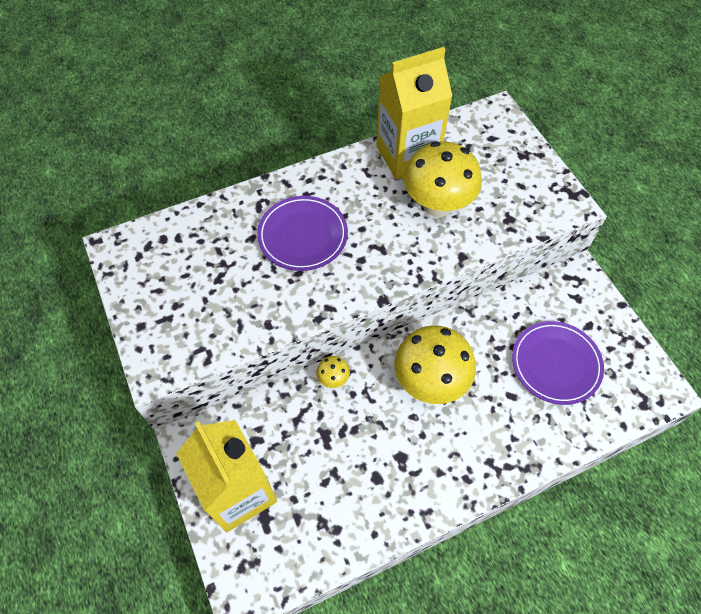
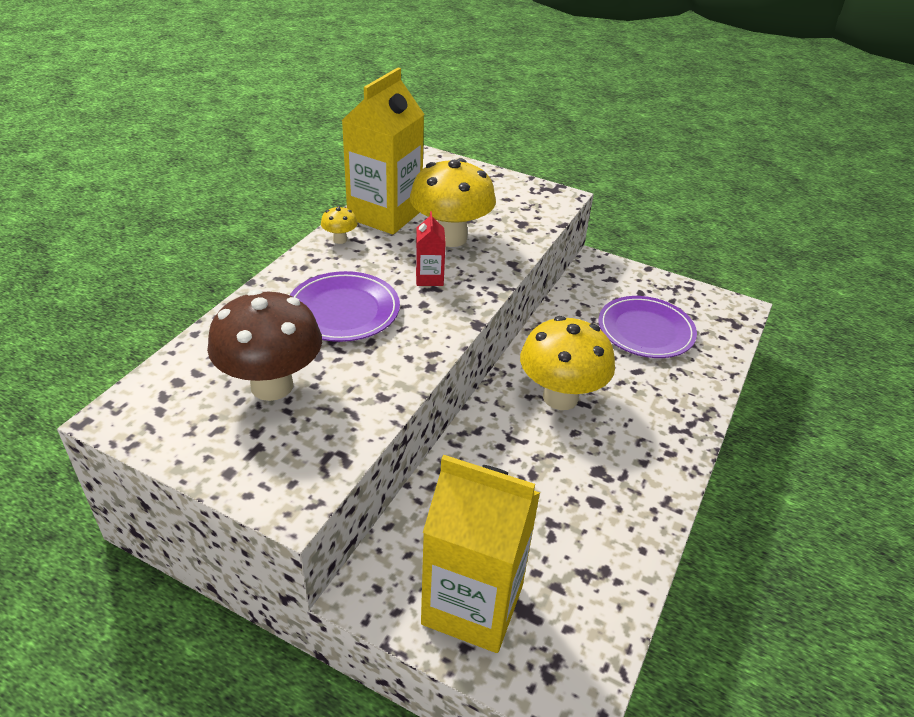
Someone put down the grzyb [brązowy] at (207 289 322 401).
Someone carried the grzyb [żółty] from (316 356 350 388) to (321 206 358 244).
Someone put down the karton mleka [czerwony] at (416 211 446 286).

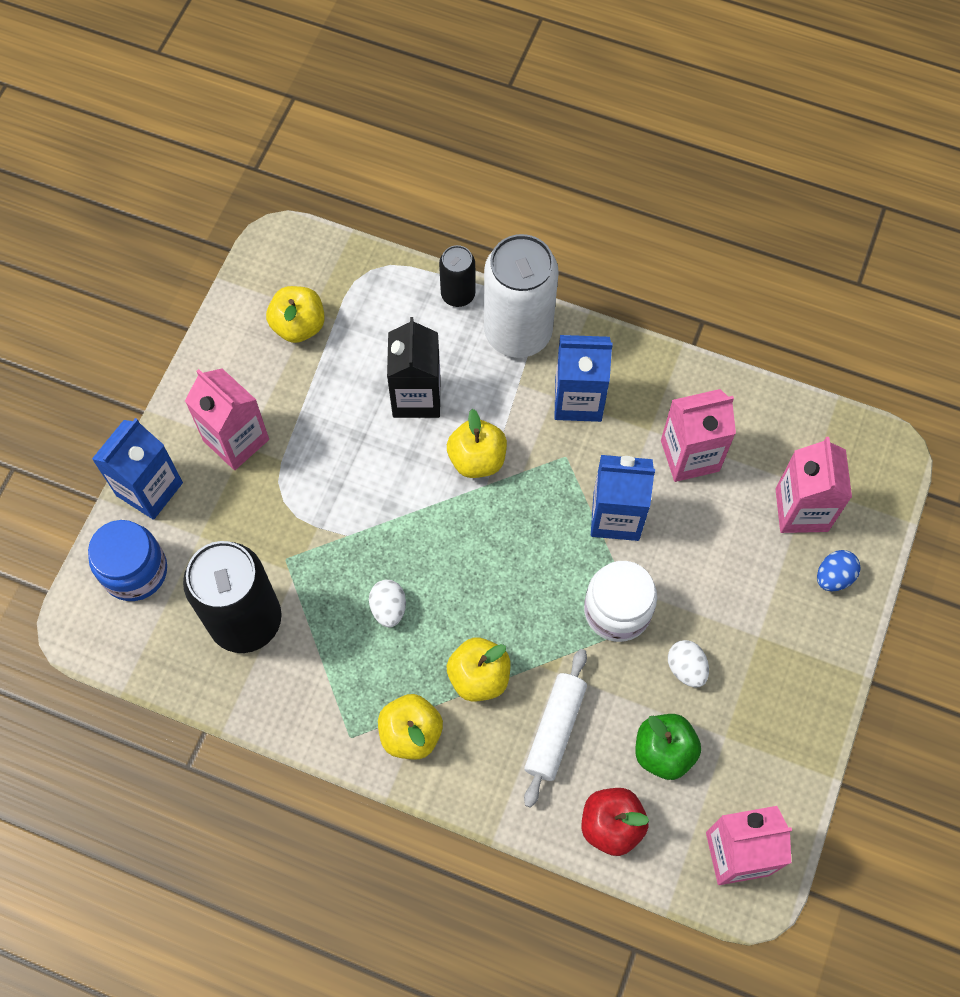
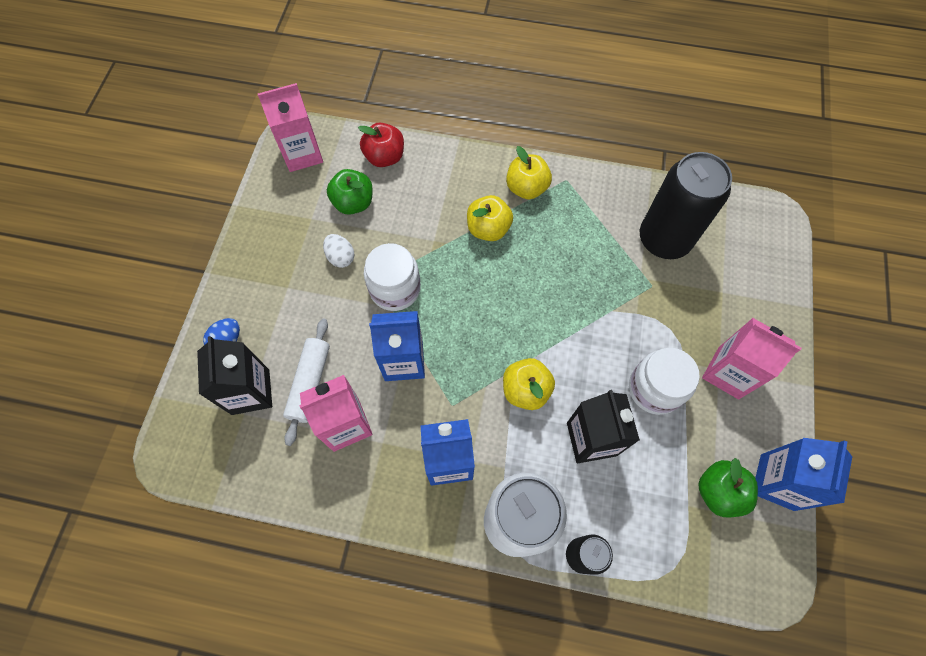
Someone repainted the karton mleka [różowy] at (776 437 852 533), which became the karton mleka [czarny] at (197 336 272 415).
Someone carried the wałek do ciasta [biały] from (524 649 587 808) to (283 319 330 446).
Someone put down the słoik [biały] at (629 348 700 415).
Someone repainted the jabłko [żółty] at (266 286 325 343), which became the jabłko [zielony] at (698 458 758 517).
Someone carried the karton mleka [niebieski] from (92 418 183 520) to (755 438 852 511).
Someone took away the słoik [niebieski] at (88 520 167 601).
Someone took away the jajko [biały] at (369 580 406 627).

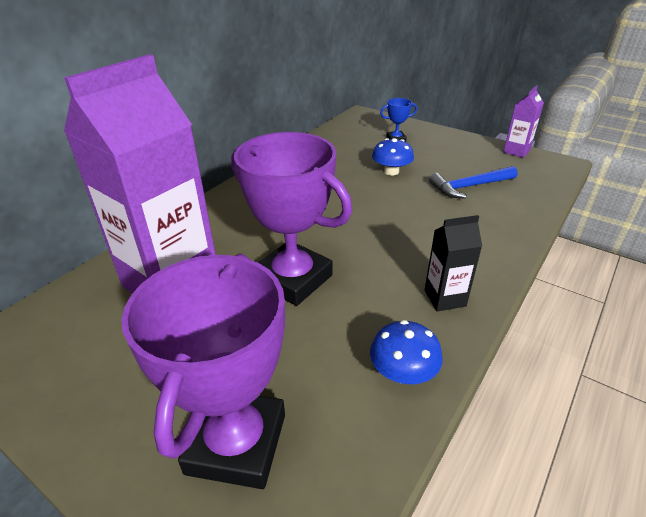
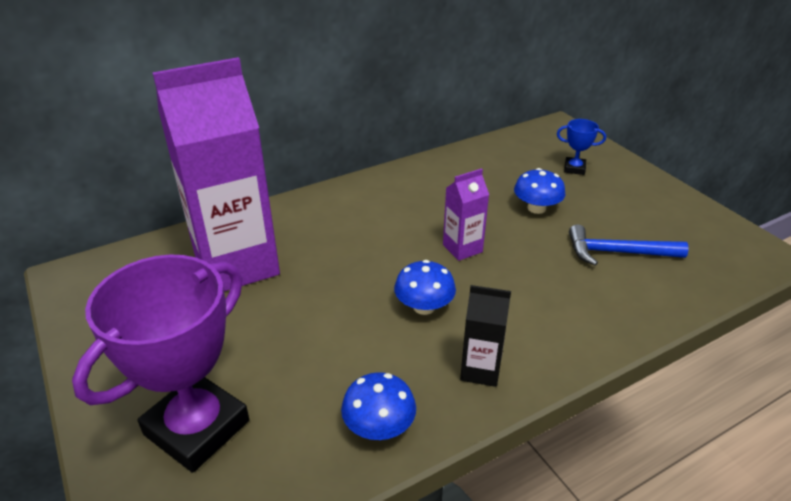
Someone put down the grzyb [niebieski] at (394 260 456 315).
Someone carried the karton mleka [fioletowy] from (503 85 544 158) to (443 168 489 261).
Someone took away the puchar [fioletowy] at (231 132 352 306).

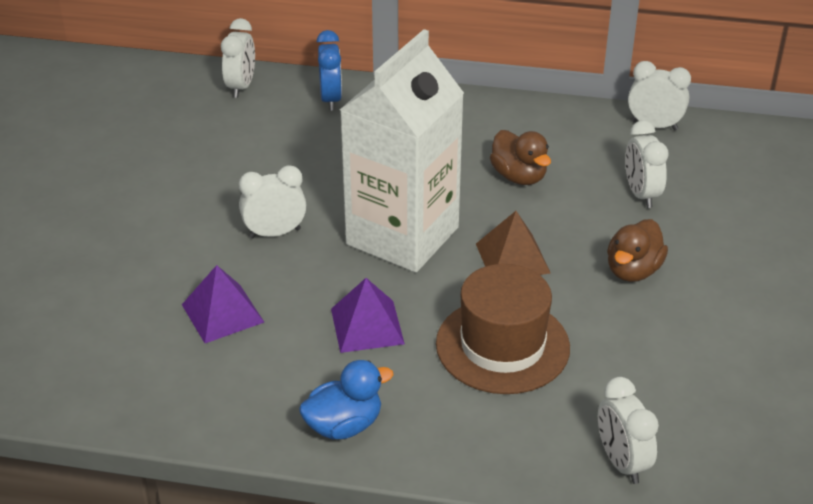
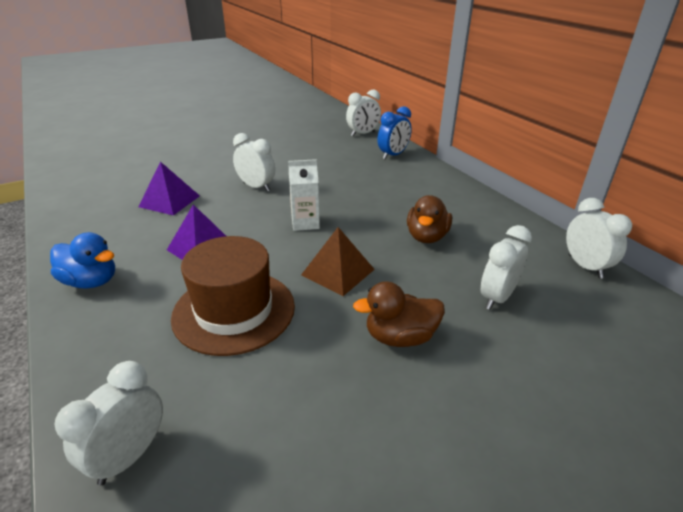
Someone scaled the karton mleka [biały] at (340 29 464 272) by 0.41.

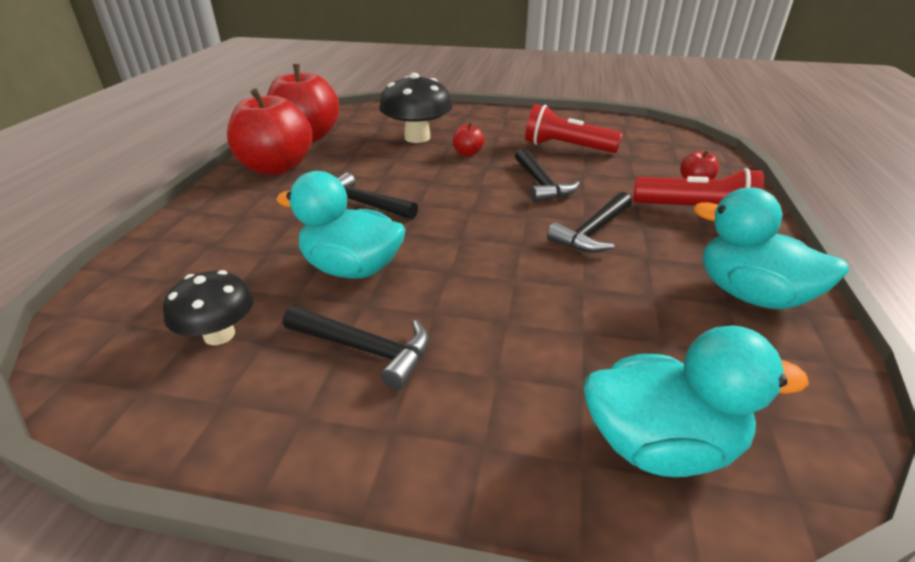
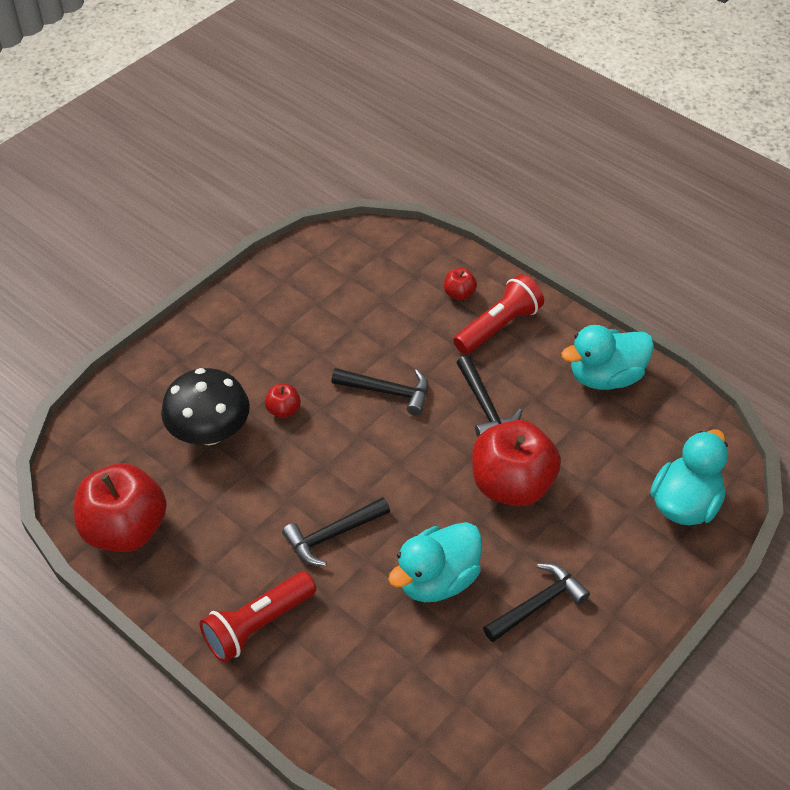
Someone carried the latarka [czerwony] from (525 104 622 153) to (199 571 316 663).
Someone carried the jabłko [czerwony] from (227 89 312 175) to (472 420 561 506).
Someone took away the grzyb [czarny] at (163 270 254 345).

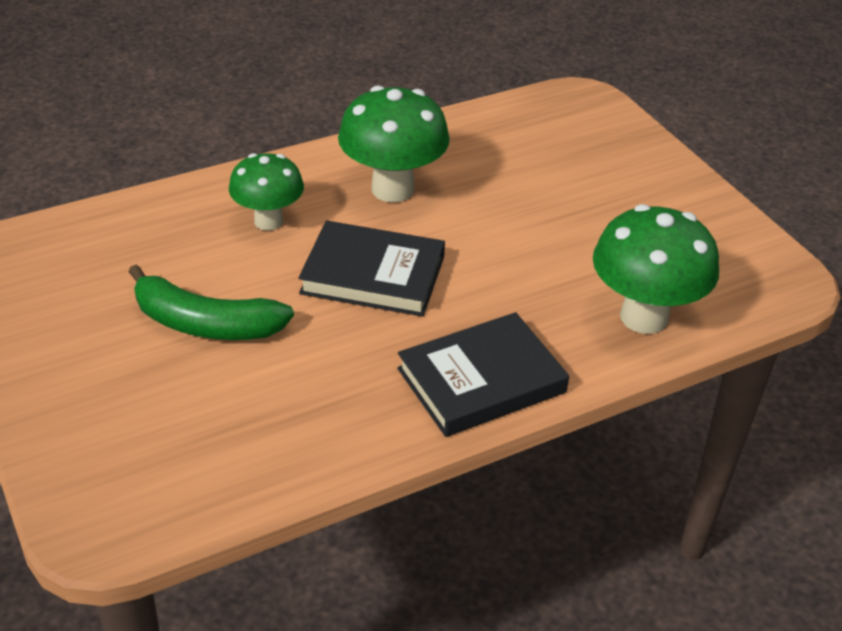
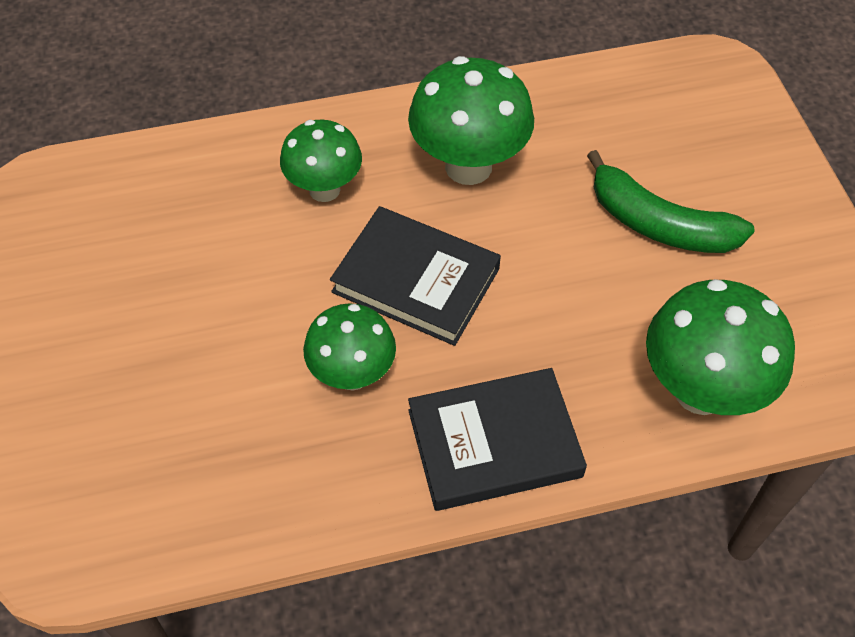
Someone put down the grzyb [zielony] at (303 303 396 390).
Someone carried the banan [zielony] from (128 264 294 340) to (587 150 755 253).

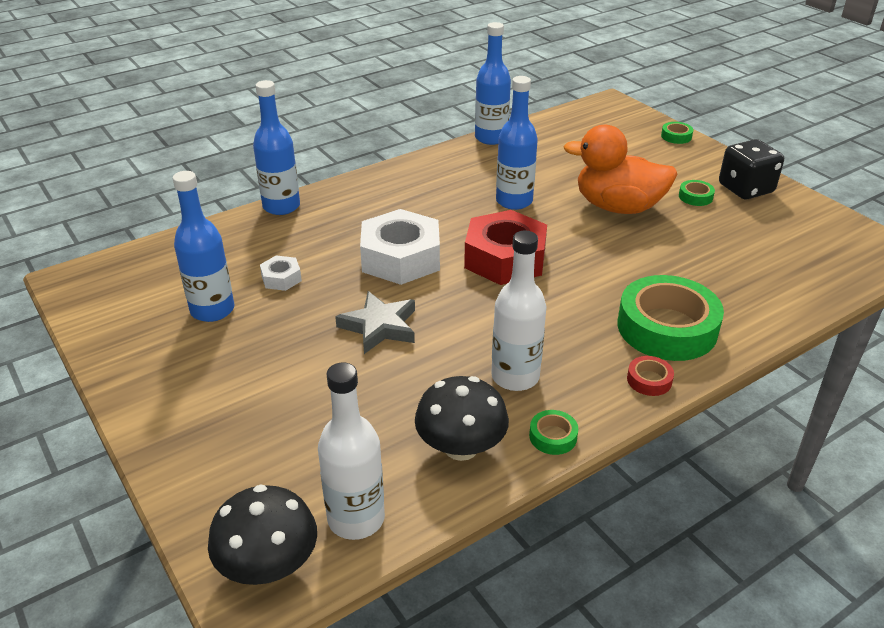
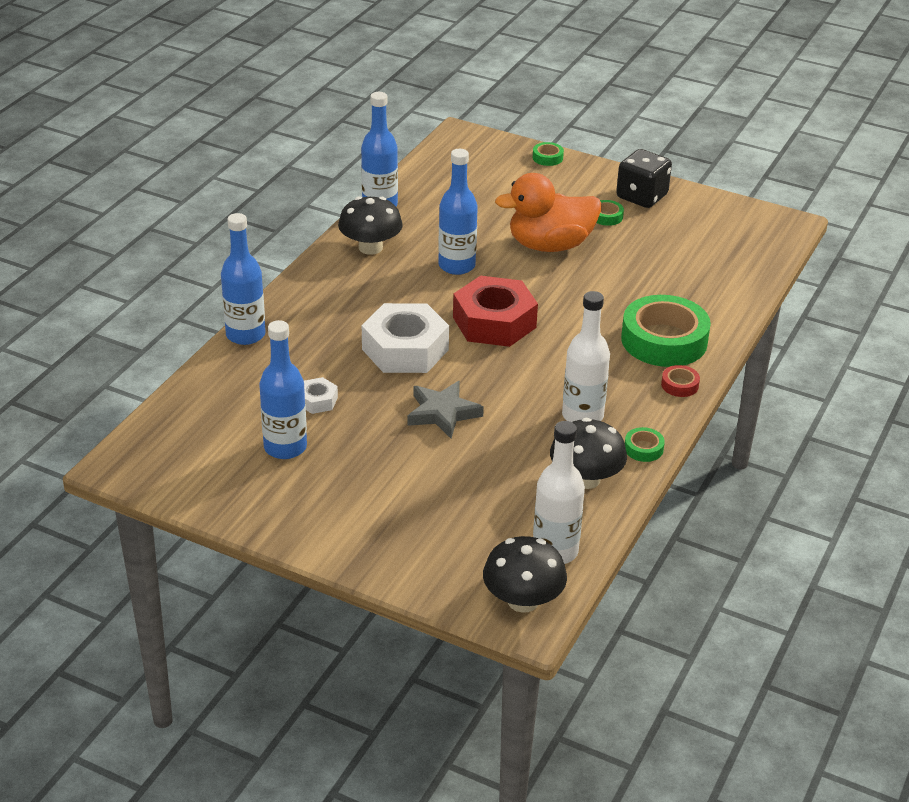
Someone put down the grzyb [czarny] at (338 196 403 255).

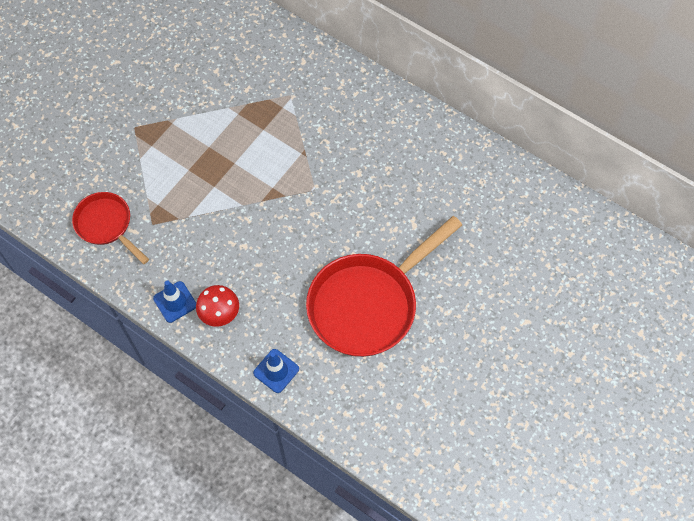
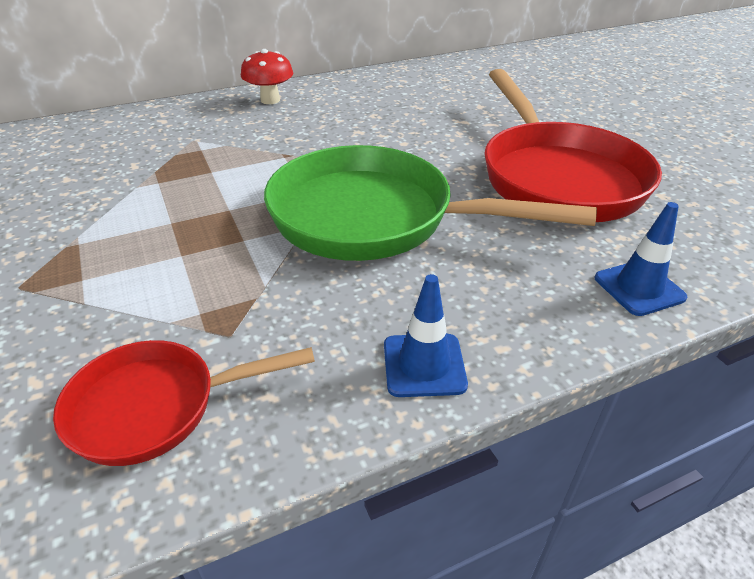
Someone carried the grzyb [czerwony] from (196 285 239 327) to (241 49 294 104).
Someone put down the patelnia [zielony] at (264 145 597 261).

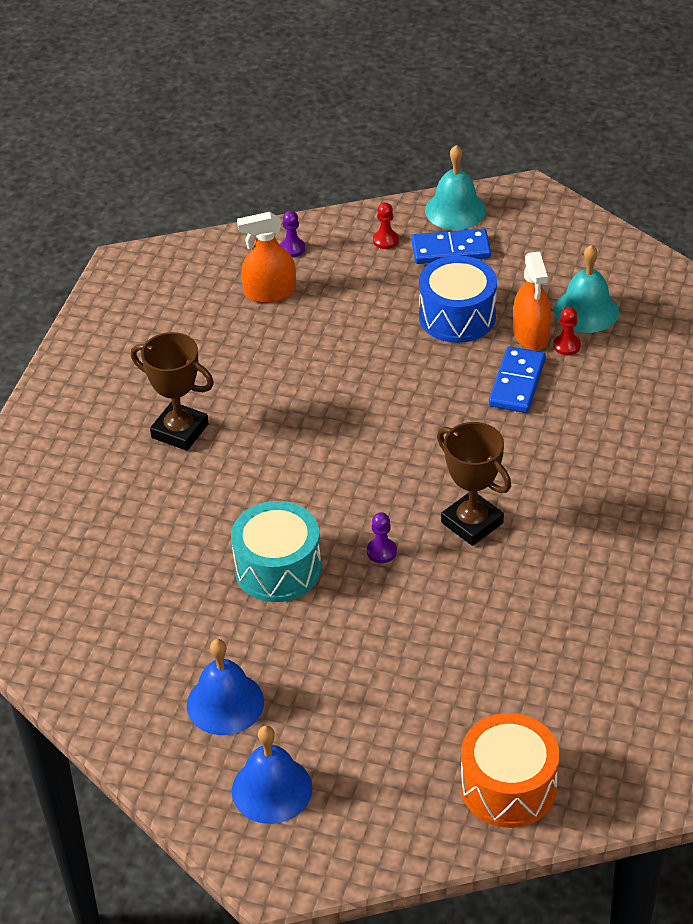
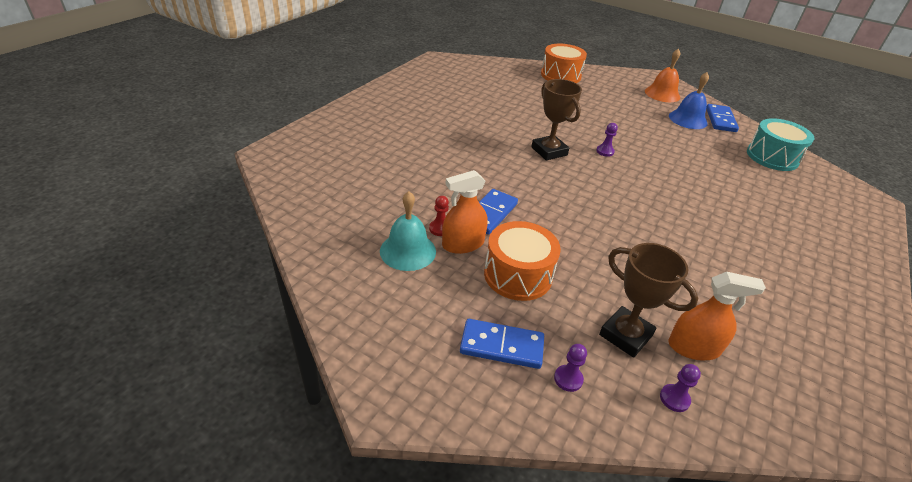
Someone rotated the spryskiwacz [pomarańczowy] at (513 251 551 351) by 120 degrees counterclockwise.
Someone repainted the bęben [niebieski] at (419 256 497 343), which became the bęben [pomarańczowy] at (484 221 561 301).
Someone repainted the pionek [czerwony] at (373 202 399 249), which became the pionek [fioletowy] at (554 344 587 392).
Someone carried the puchar [brązowy] from (131 332 214 451) to (599 243 698 358).
Someone repainted the dzwonek [niebieski] at (232 726 312 824), which became the dzwonek [pomarańczowy] at (645 48 680 102).
Someone put down the kostka domina [niebieski] at (706 104 739 132).
Someone carried the bęben [turkusowy] from (231 501 321 602) to (747 118 814 171).
Someone took away the dzwonek [turkusowy] at (425 145 486 230).

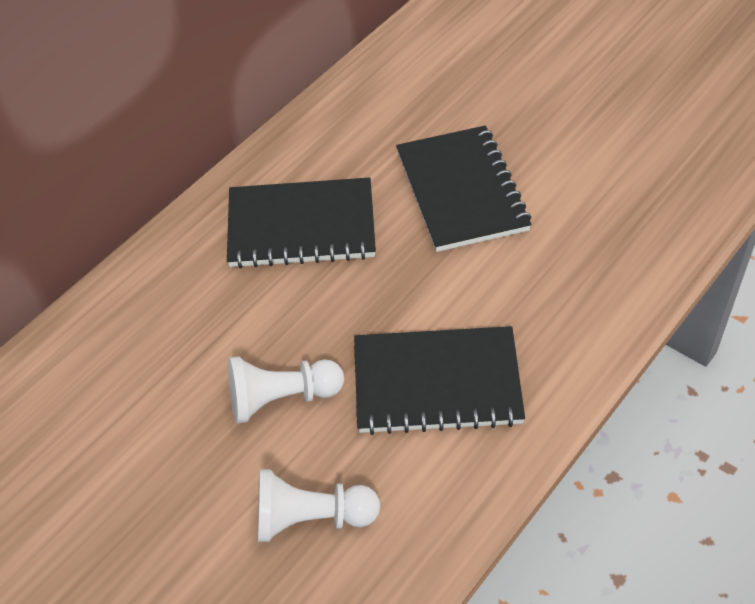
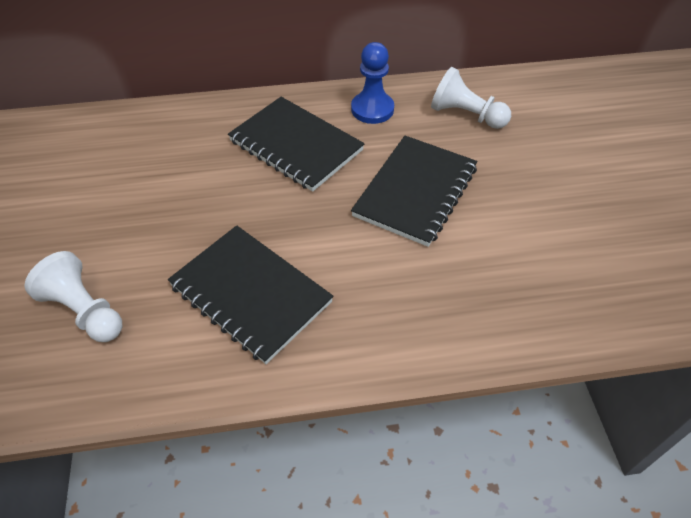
Someone put down the pionek [niebieski] at (351 42 394 124).
Someone carried the pionek [biały] from (228 356 344 424) to (431 67 511 129).

